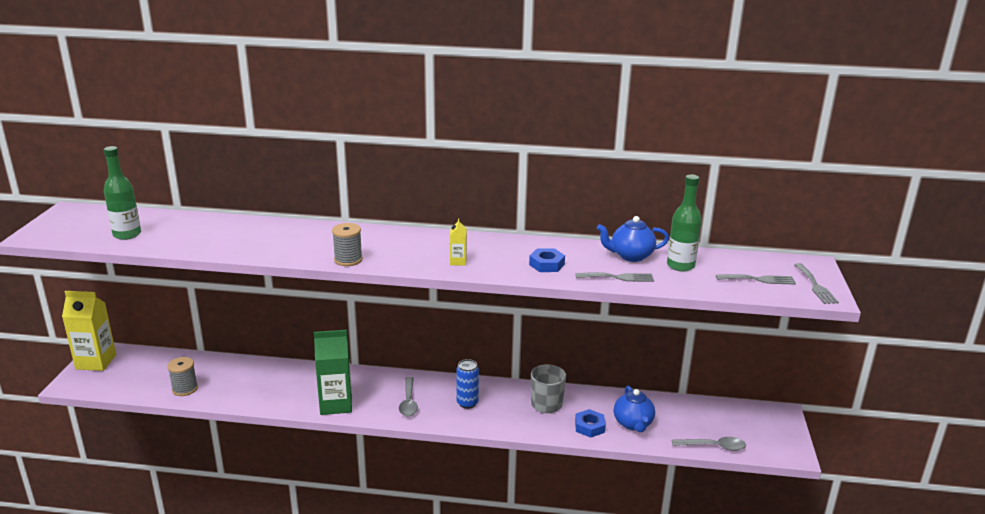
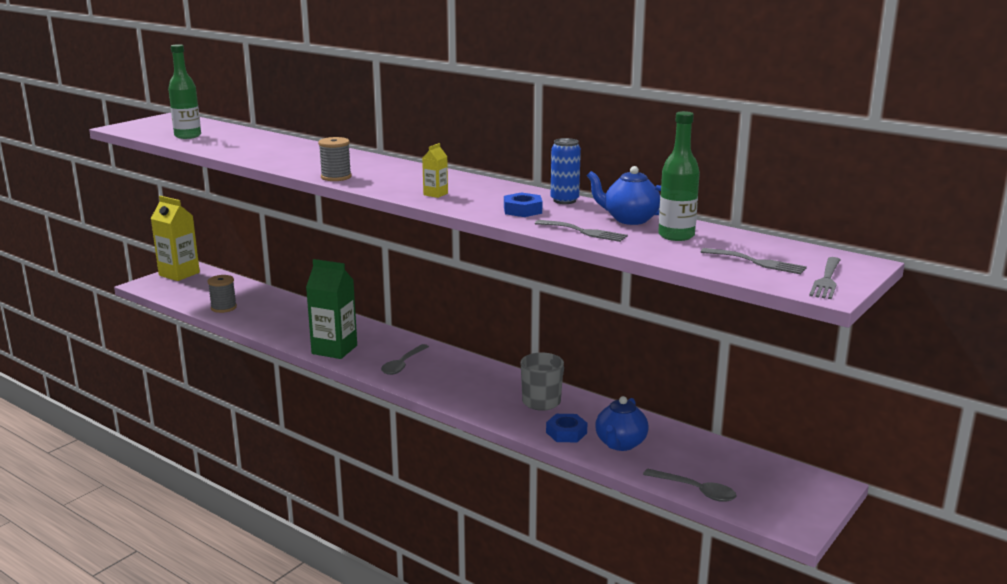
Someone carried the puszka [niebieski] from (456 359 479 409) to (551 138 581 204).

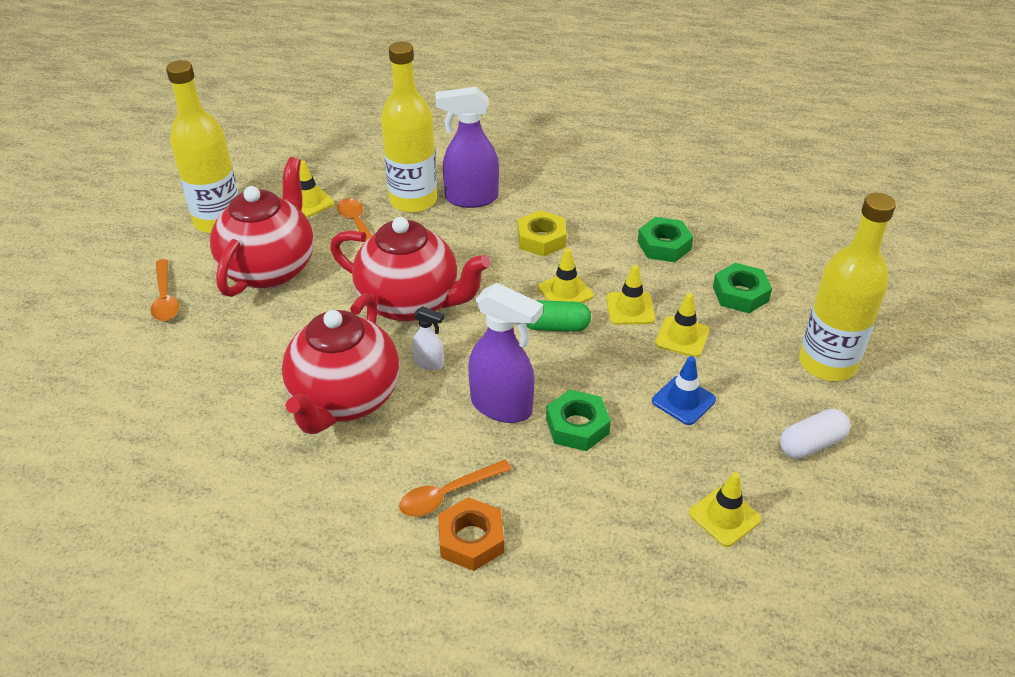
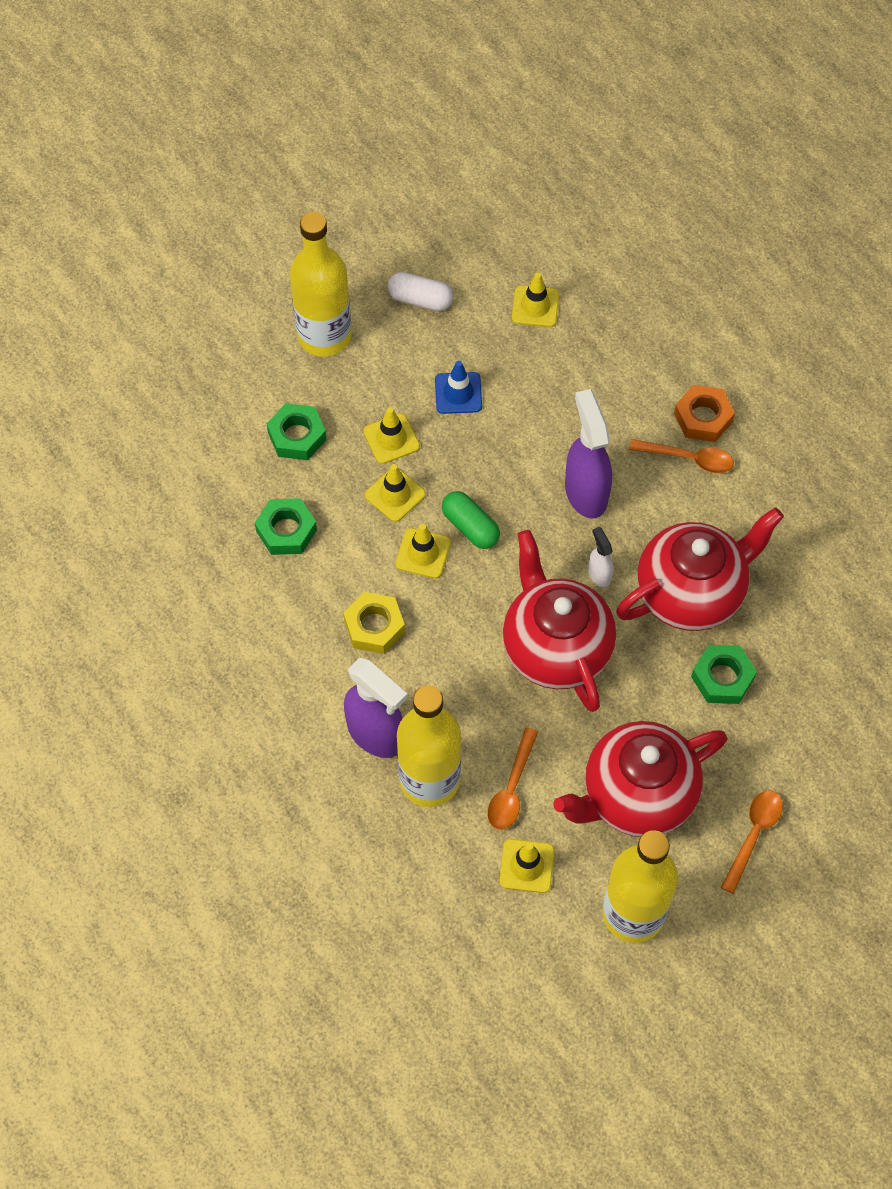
Someone carried the nakrętka [zielony] from (546 390 611 451) to (691 645 757 704).

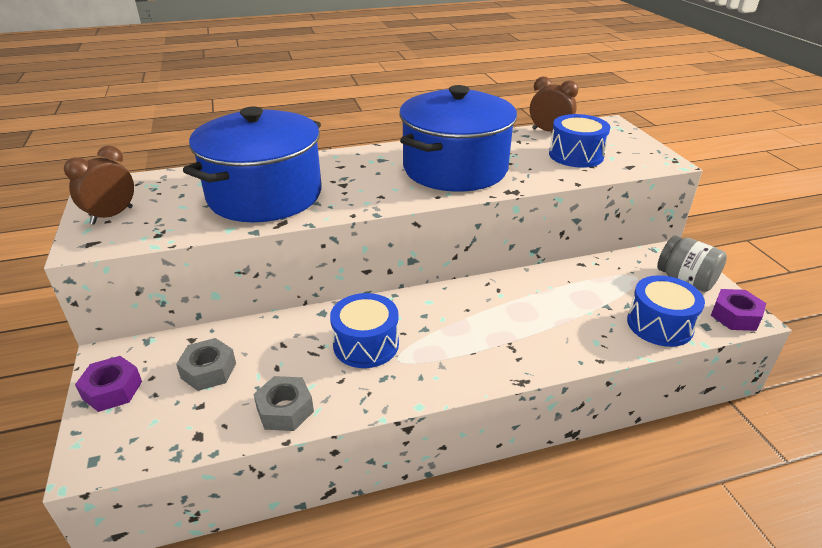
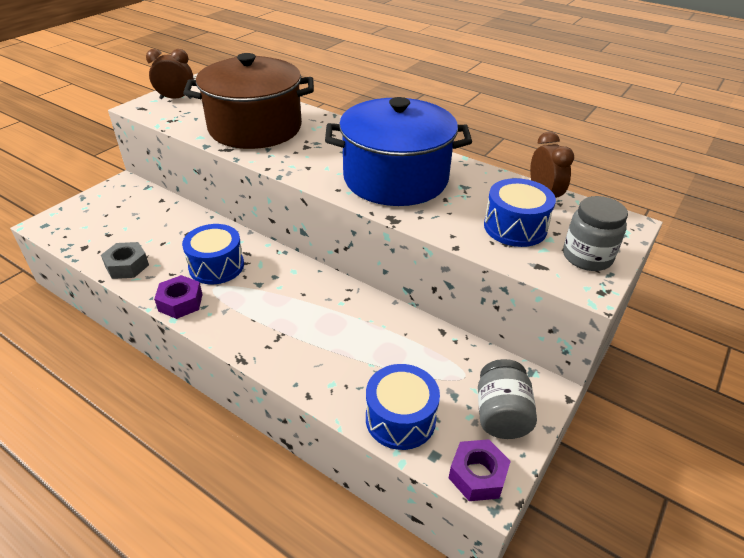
Someone carried the nakrętka [fioletowy] from (75 356 142 412) to (154 275 203 319).
Someone repainted the garnek [niebieski] at (183 107 322 222), which became the garnek [brązowy] at (183 53 314 149).
Someone put down the słoik [szary] at (563 196 628 271).
Someone took away the nakrętka [szary] at (176 338 236 391).

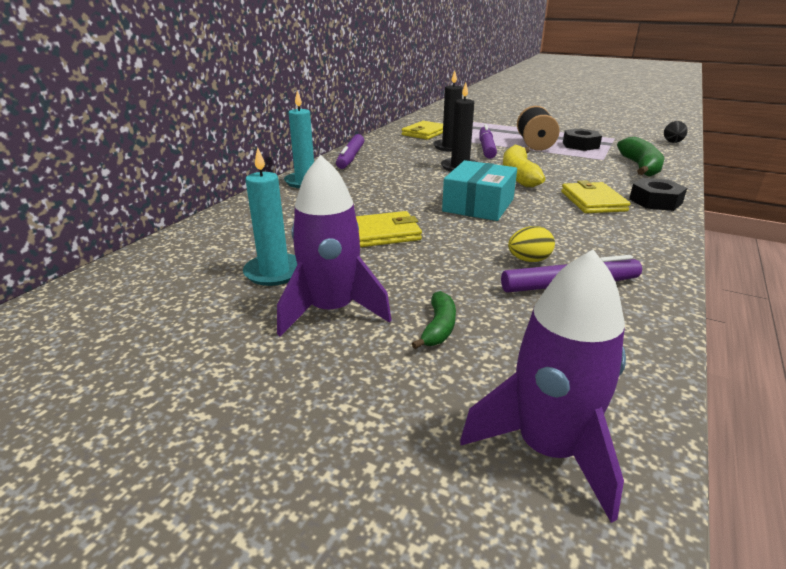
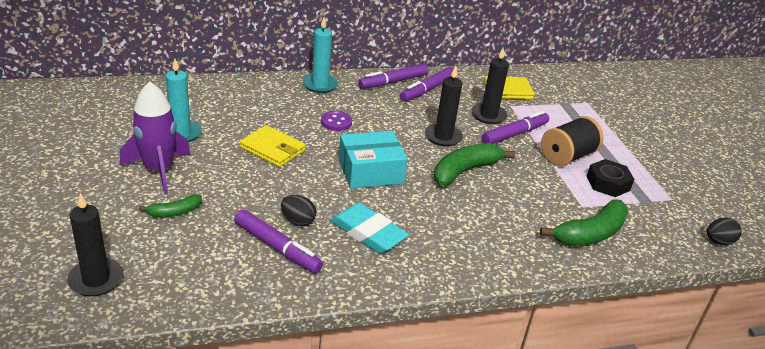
Someone swapped the rakieta [fioletowy] at (460 250 626 523) for the świeca [czarny] at (67 193 123 296).
Someone repainted the jajko [żółty] at (508 226 555 262), which became the jajko [czarny] at (281 195 316 226).
Someone put down the guzik [fioletowy] at (321 111 352 131).
Someone put down the gumka do mazania [turkusowy] at (330 203 409 254).
Someone put down the flamaster [fioletowy] at (400 67 454 102).
Someone repainted the banan [żółty] at (503 144 545 187), which became the banan [zielony] at (434 143 515 186).
Someone took away the portfel [żółty] at (561 180 630 213).
Someone took away the nakrętka [czarny] at (629 178 687 211).

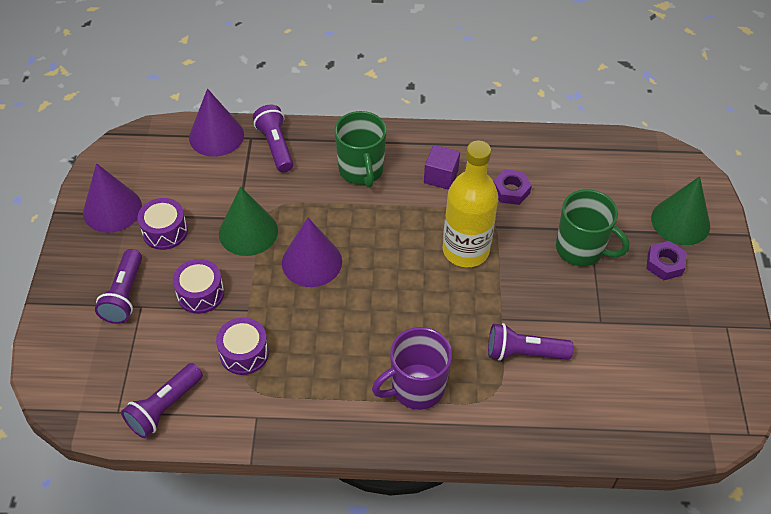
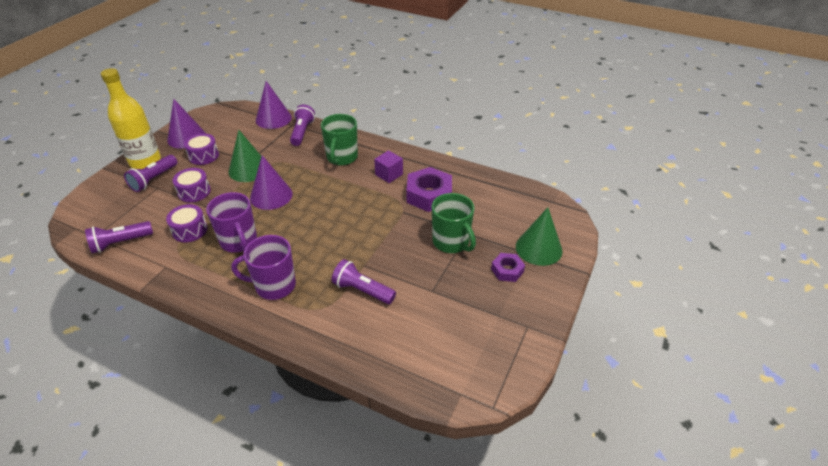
Someone carried the butelka [żółty] from (443 140 498 267) to (101 68 161 169).
Someone put down the kubek [fioletowy] at (206 192 257 253).
Someone scaled the nakrętka [fioletowy] at (493 169 532 205) by 1.79.

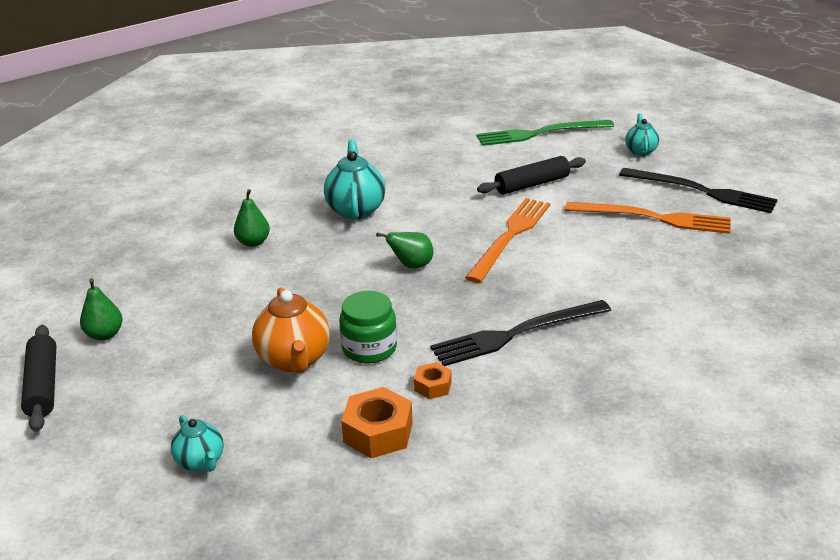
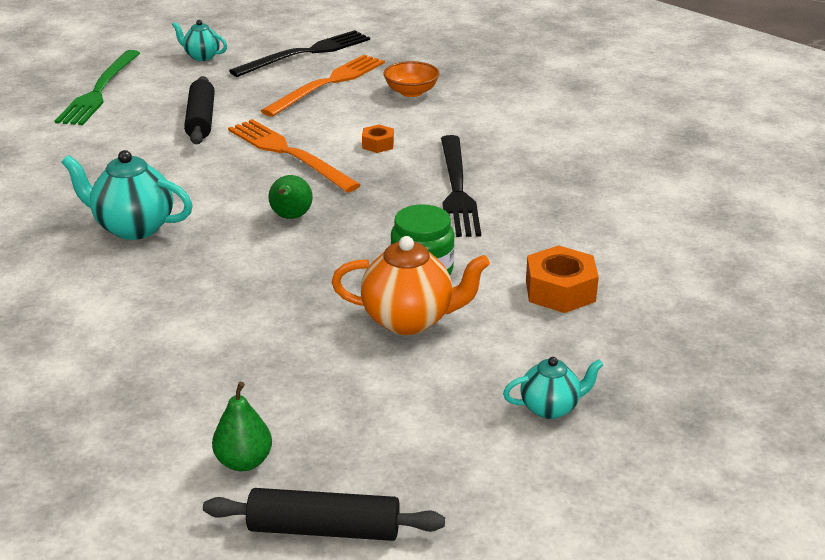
Someone carried the nakrętka [pomarańczowy] from (414 362 452 399) to (362 124 394 153).
Someone put down the miska [pomarańczowy] at (383 61 440 97).
Someone took away the gruszka [zielony] at (234 189 270 247).

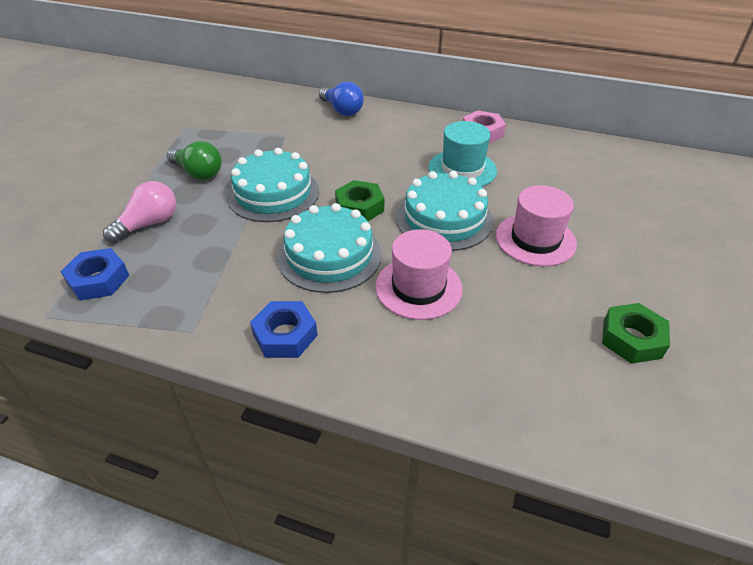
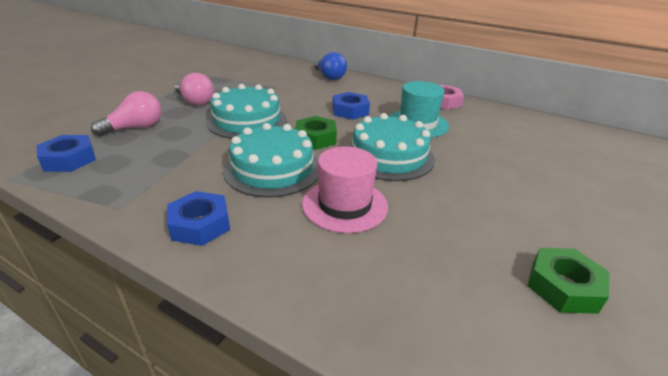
Someone repainted the żarówka [zielony] at (167 141 222 180), which became the żarówka [różowy] at (175 73 214 105).
Someone put down the nakrętka [niebieski] at (332 92 370 120).
Someone took away the kapelusz [różowy] at (496 185 577 266).

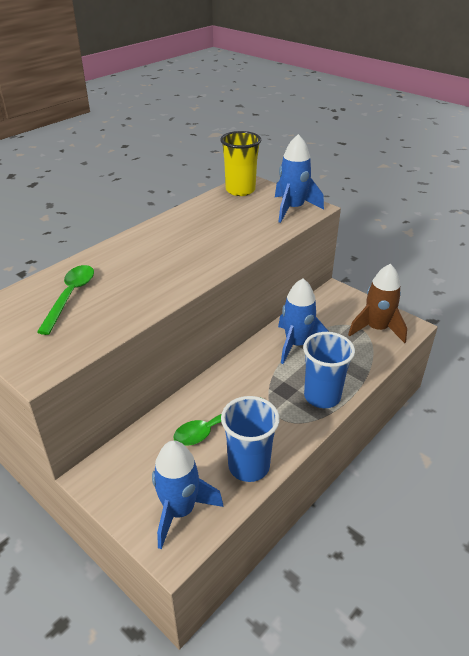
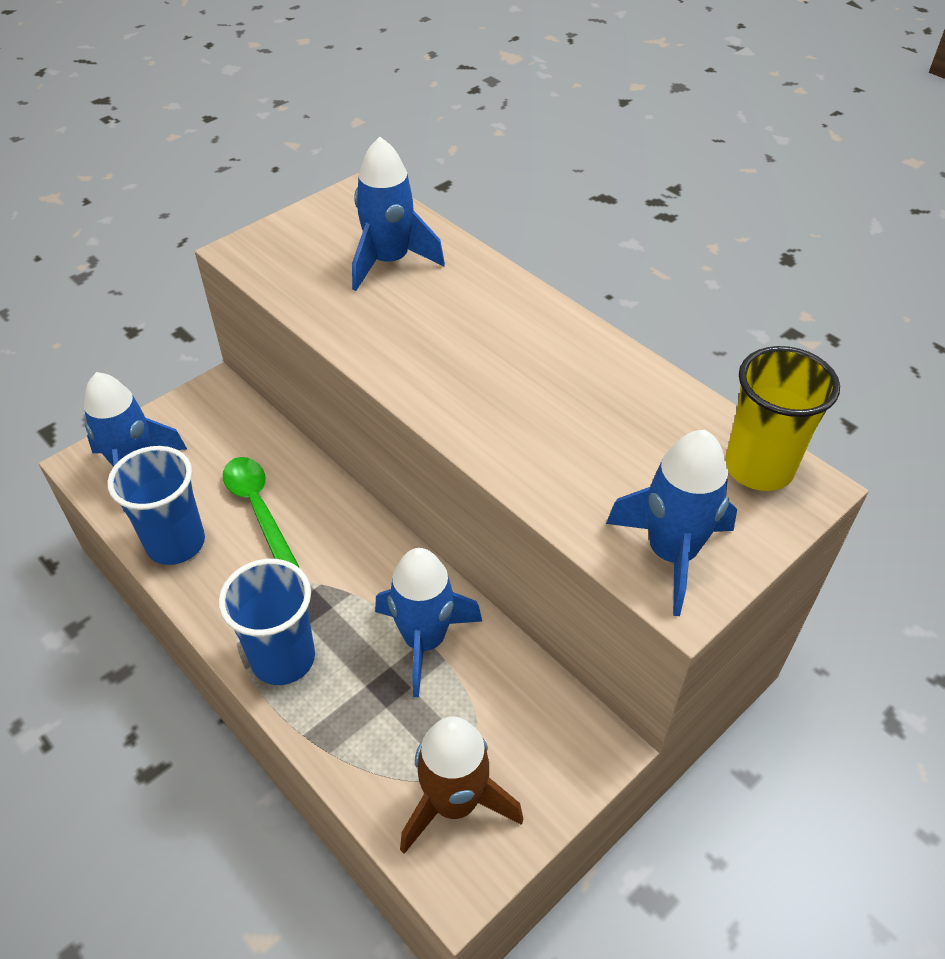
Someone swapped the łyżka [zielony] at (37 265 94 335) for the rakieta [niebieski] at (352 137 445 291).

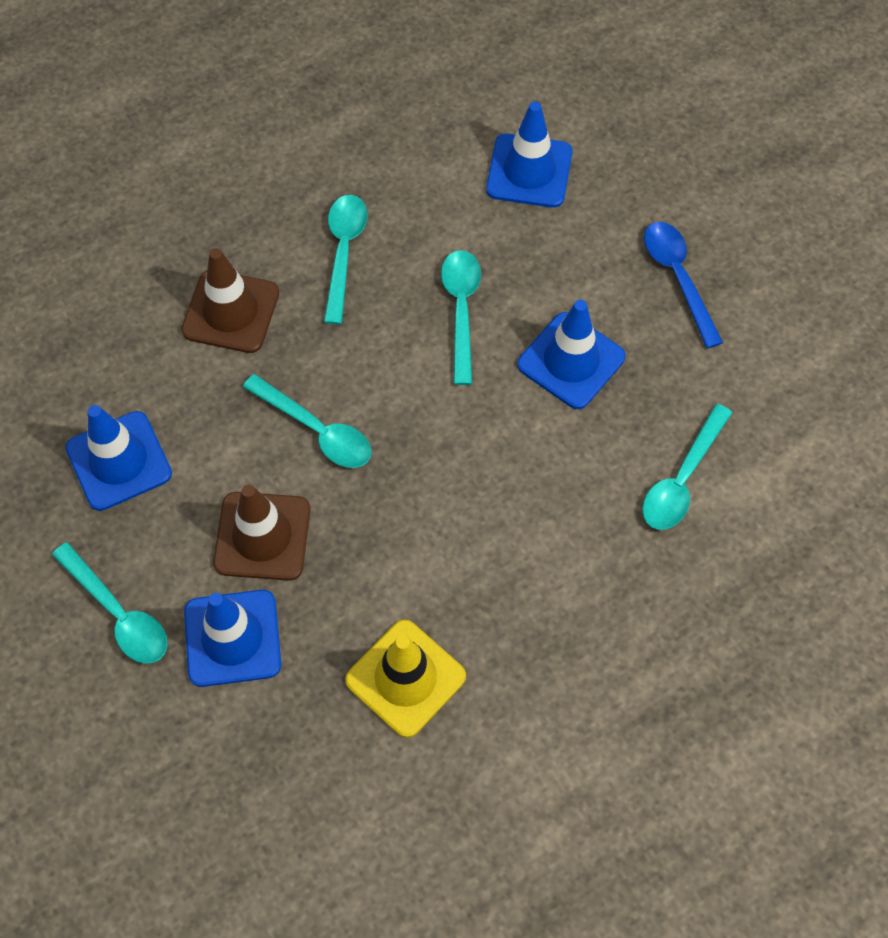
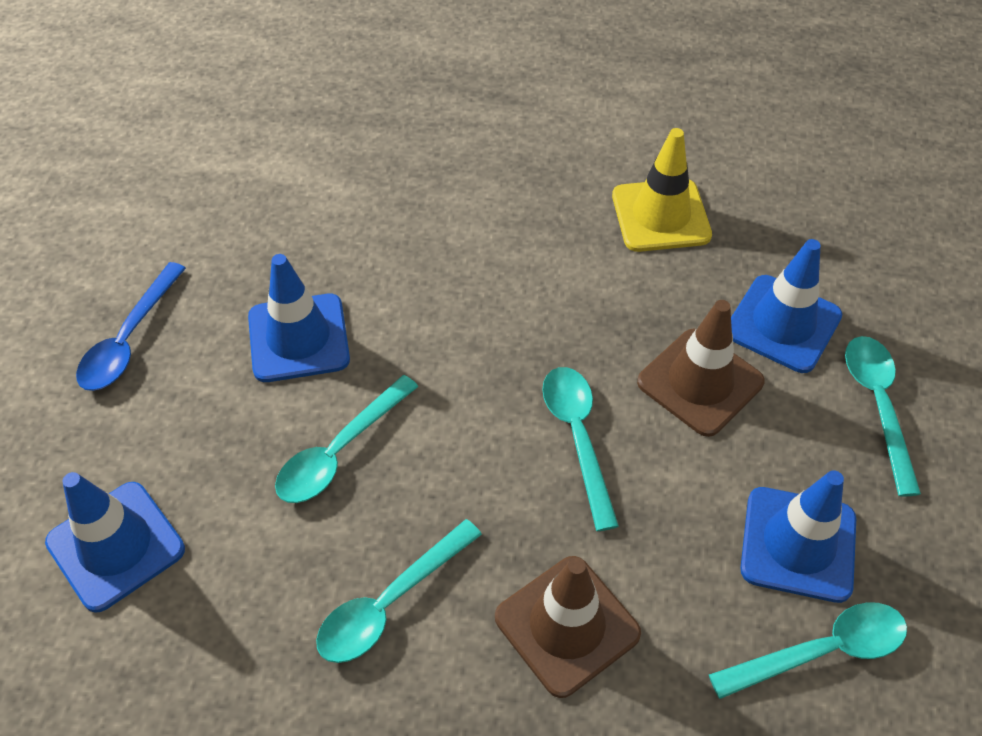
Someone carried the łyżka [turkusowy] from (642 404 732 530) to (709 602 907 699).

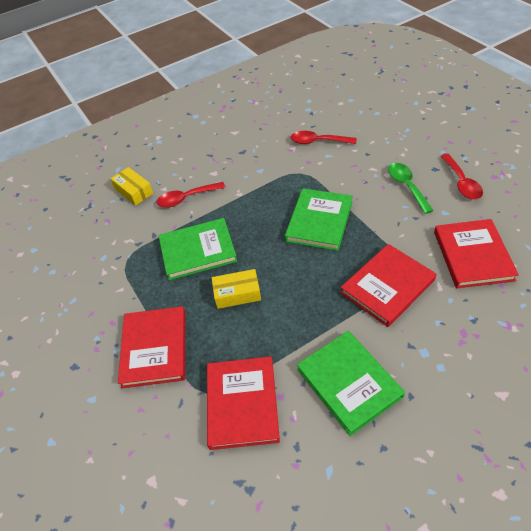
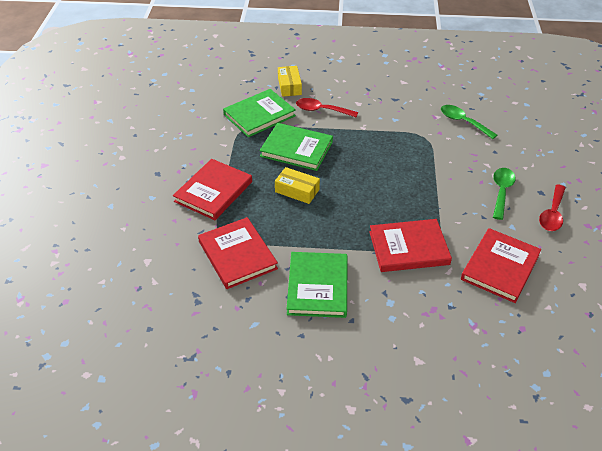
Someone rotated the książka [czerwony] at (207 356 280 450) by 60 degrees counterclockwise.
Someone carried the książka [zielony] from (285 188 353 251) to (223 89 296 137).
Someone repainted the łyżka [czerwony] at (291 131 357 144), which became the łyżka [zielony] at (441 105 497 139).

